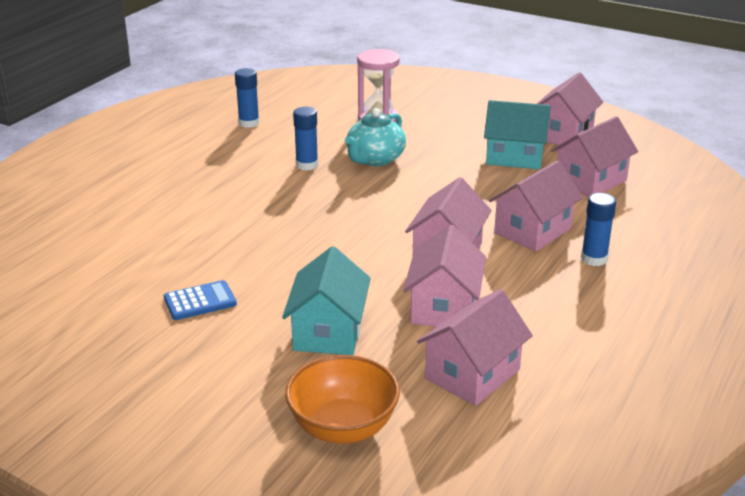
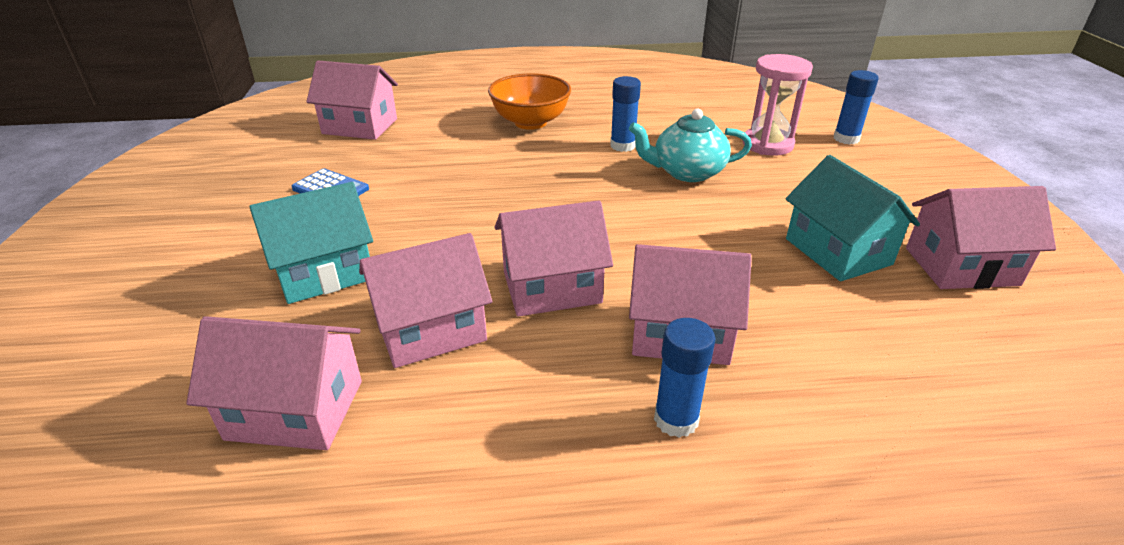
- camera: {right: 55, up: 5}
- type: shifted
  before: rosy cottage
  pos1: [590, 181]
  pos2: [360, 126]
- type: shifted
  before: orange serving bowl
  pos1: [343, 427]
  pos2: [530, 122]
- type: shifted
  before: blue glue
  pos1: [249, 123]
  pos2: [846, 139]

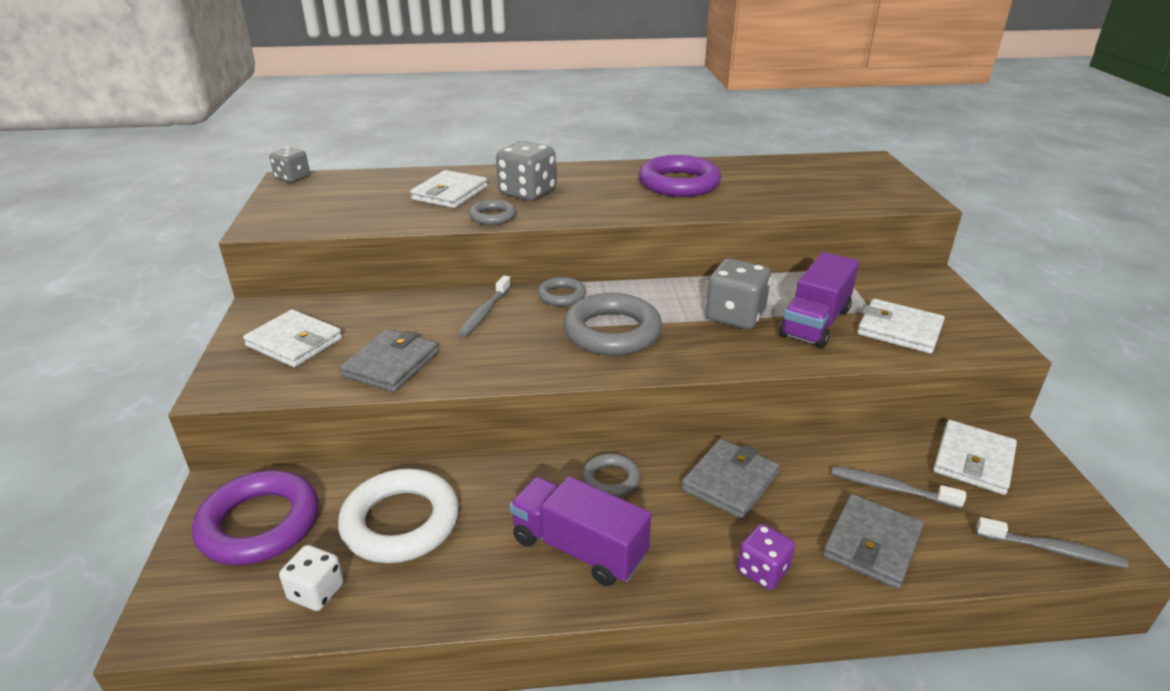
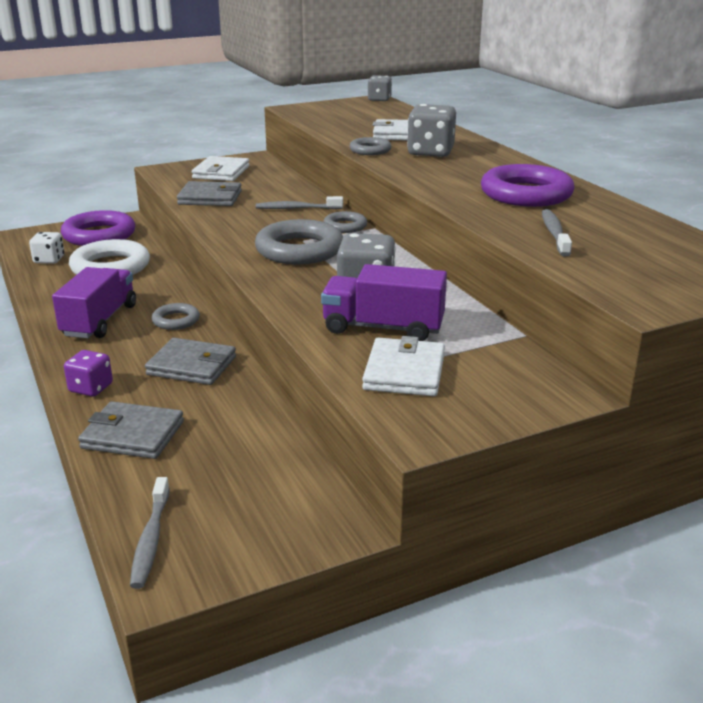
- camera: {right: 70, up: -5}
- type: shifted
  before: gray toothbrush
  pos1: [891, 488]
  pos2: [554, 233]
- type: gone
  before: white billfold
  pos1: [973, 460]

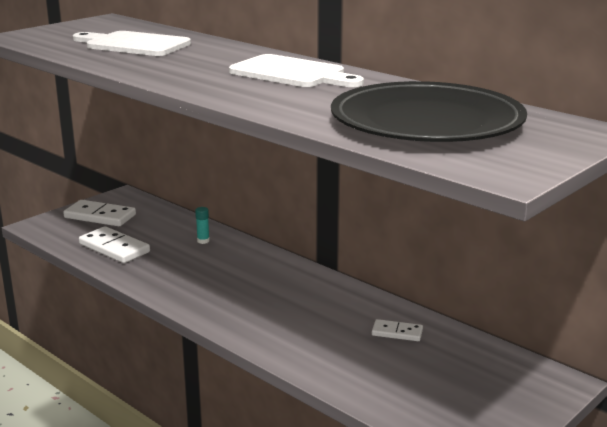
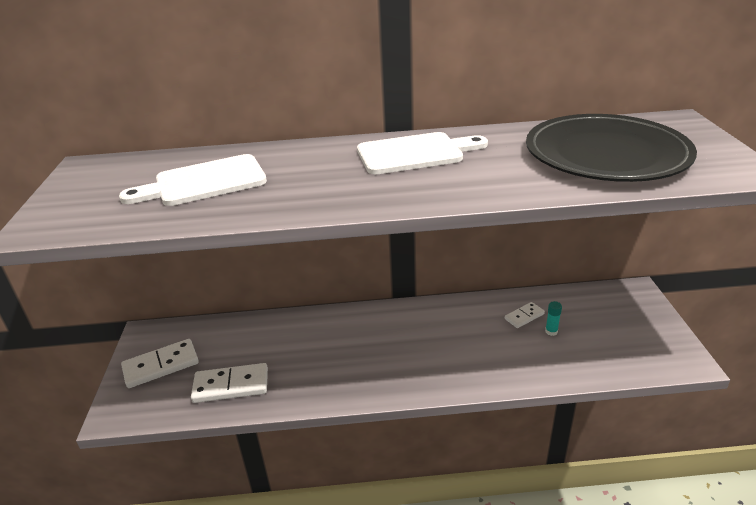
- camera: {right: -45, up: 10}
- type: shifted
  before: turquoise glue
  pos1: [203, 241]
  pos2: [551, 331]

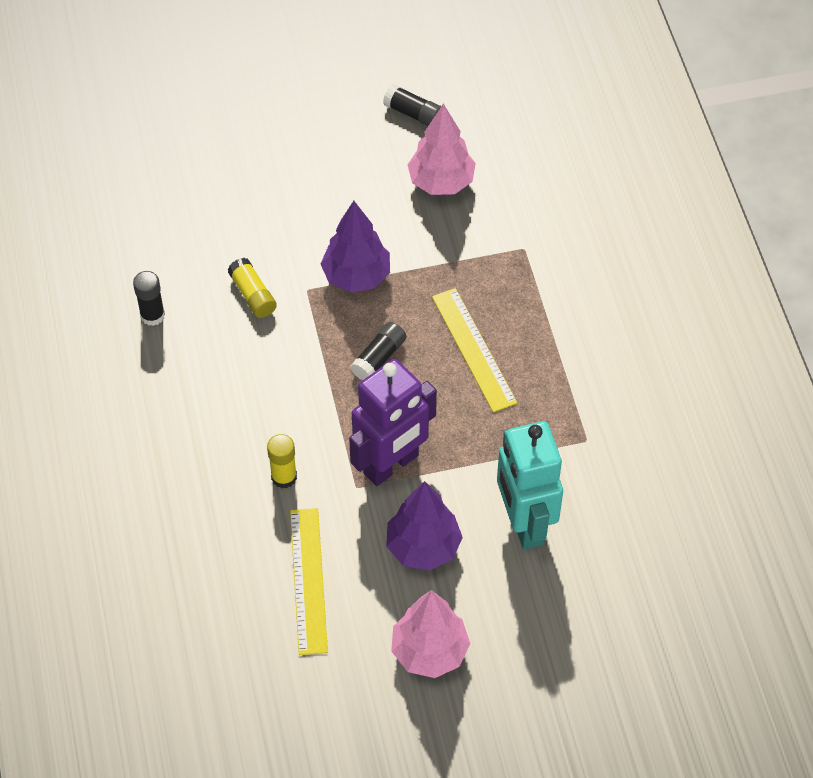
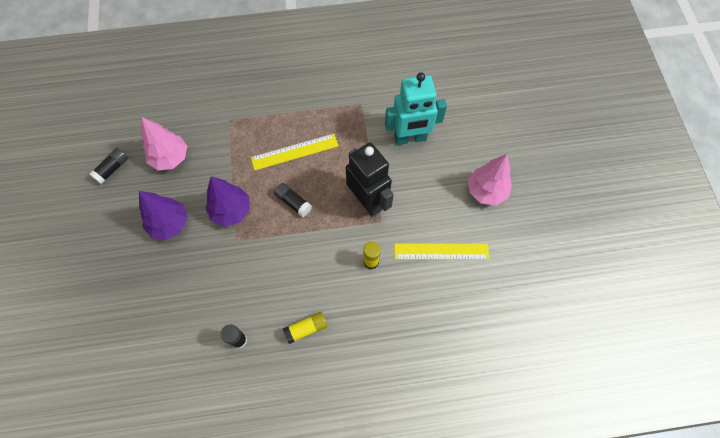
- camera: {right: -85, up: 10}
- type: shifted
  before: purple tree
  pos1: [423, 547]
  pos2: [169, 224]
- type: shifted
  before: golden glue
  pos1: [253, 295]
  pos2: [306, 328]
- type: repainted
  before: purple toy robot
  after: ebony toy robot
  pos1: [391, 465]
  pos2: [368, 201]

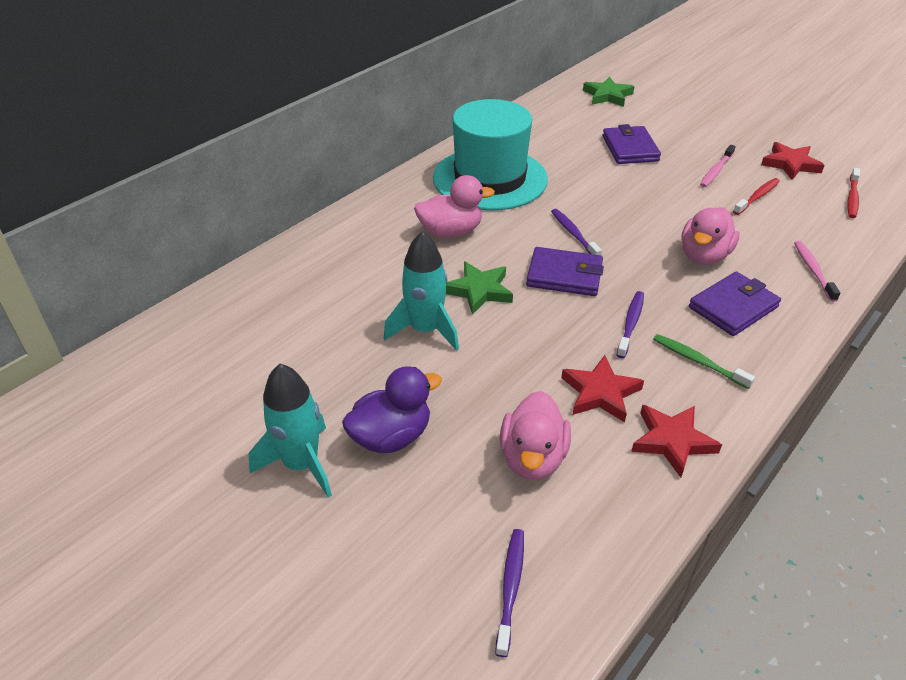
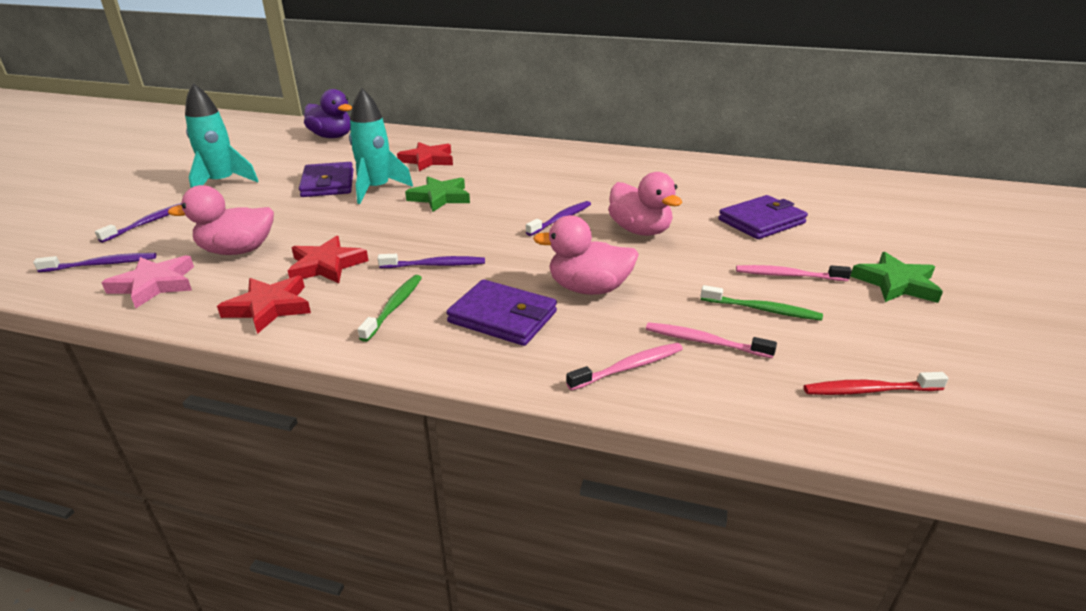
- camera: {right: 65, up: -10}
- type: new
  after: purple toothbrush
  pos2: [149, 222]
- type: new
  after: rosy star shape
  pos2: [155, 285]
- type: shifted
  before: purple billfold
  pos1: [564, 275]
  pos2: [328, 183]
- type: shifted
  before: purple toy duck
  pos1: [391, 436]
  pos2: [332, 137]
- type: shifted
  before: red star shape
  pos1: [790, 164]
  pos2: [428, 160]
- type: shifted
  before: rosy toy duck
  pos1: [450, 232]
  pos2: [640, 231]
- type: new
  after: rosy toothbrush
  pos2: [704, 342]
- type: repainted
  before: red toothbrush
  after: emerald toothbrush
  pos1: [757, 197]
  pos2: [762, 310]
- type: shifted
  before: emerald star shape
  pos1: [607, 95]
  pos2: [896, 283]
- type: gone
  before: turquoise tall hat
  pos1: [490, 178]

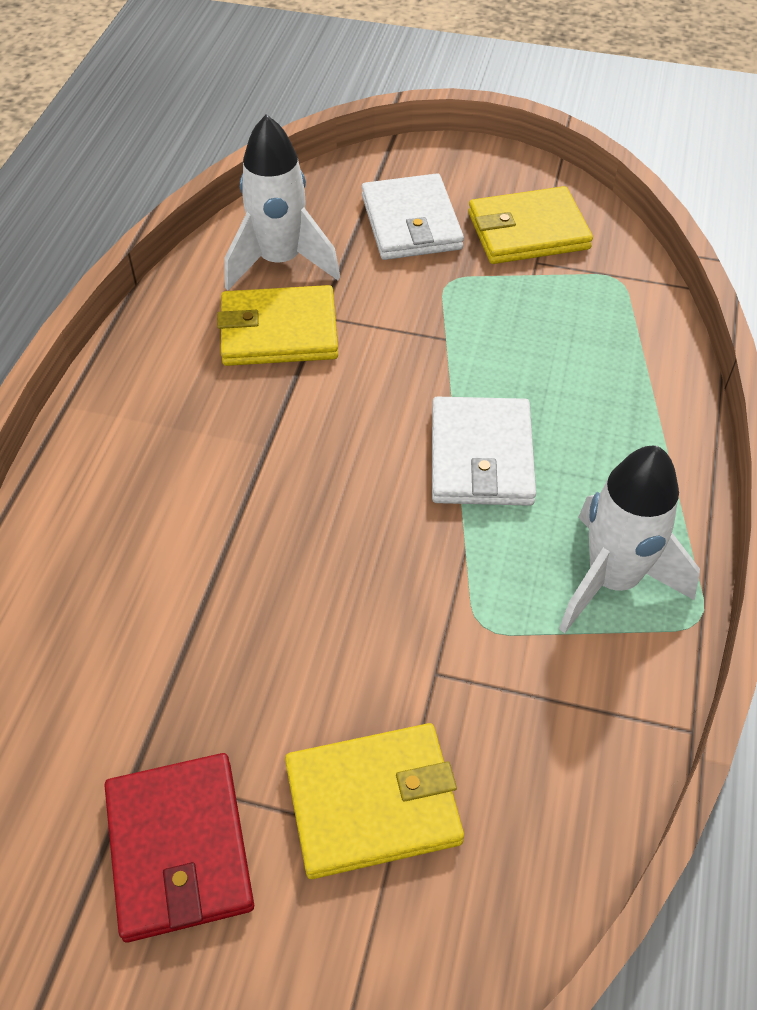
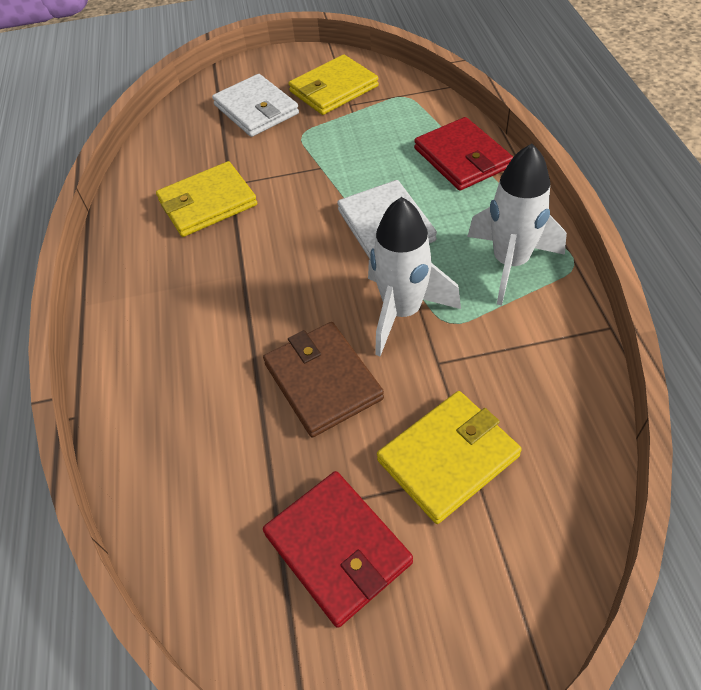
- camera: {right: -20, up: 0}
- type: new
  after: brown billfold
  pos2: [322, 381]
- type: shifted
  before: white spaceship
  pos1: [280, 262]
  pos2: [402, 312]
- type: new
  after: red billfold
  pos2: [462, 158]

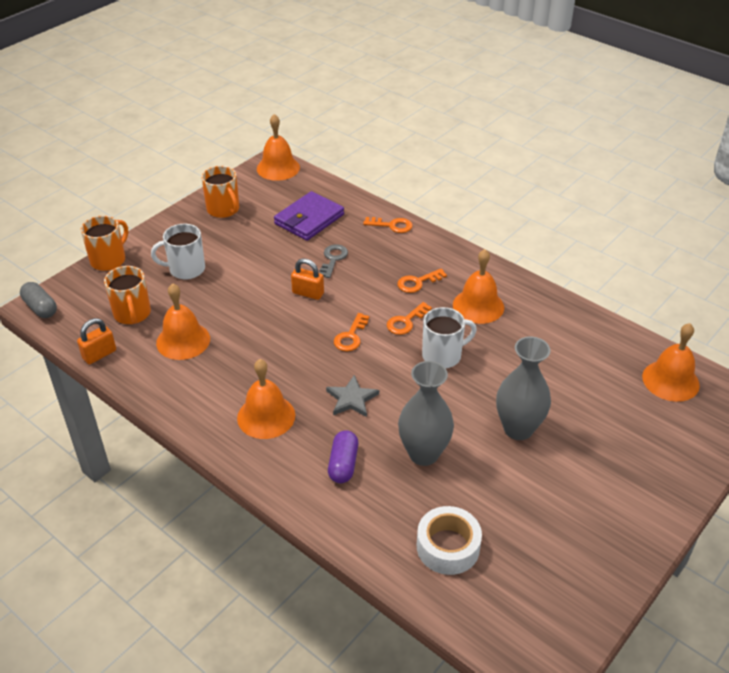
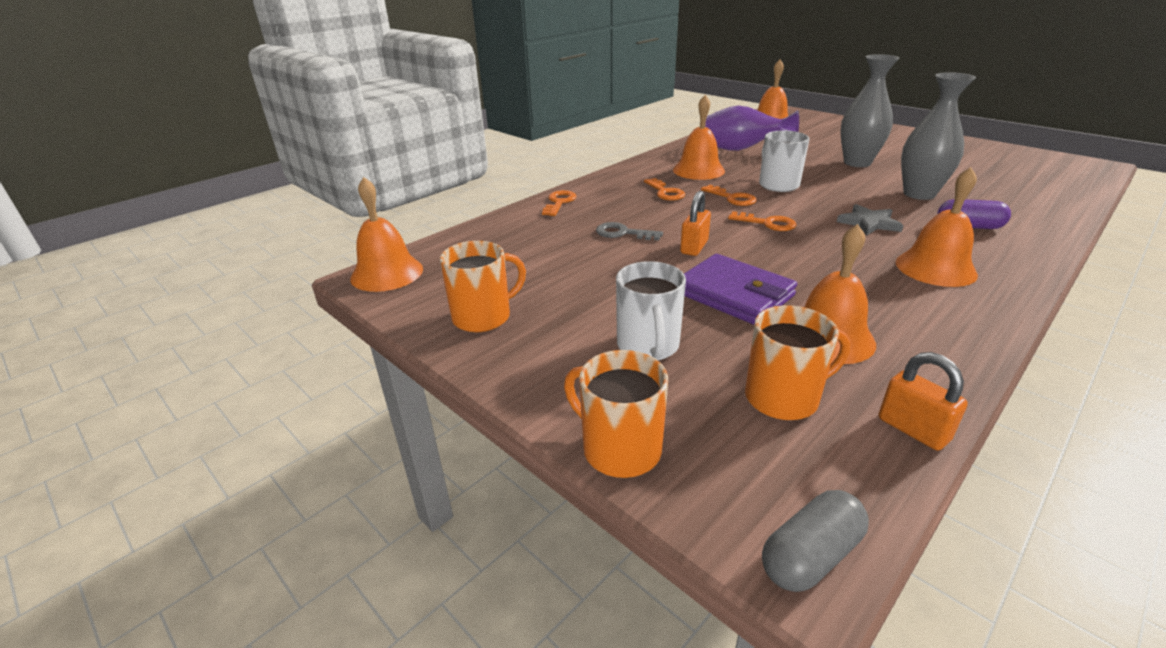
- camera: {right: -85, up: -10}
- type: shifted
  before: purple billfold
  pos1: [309, 219]
  pos2: [734, 294]
- type: new
  after: purple flower vase
  pos2: [740, 149]
- type: gone
  before: white tape
  pos1: [448, 547]

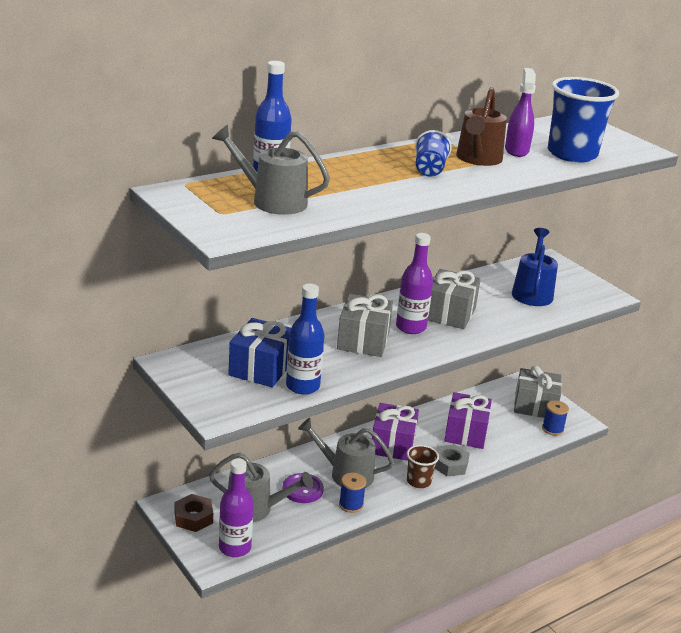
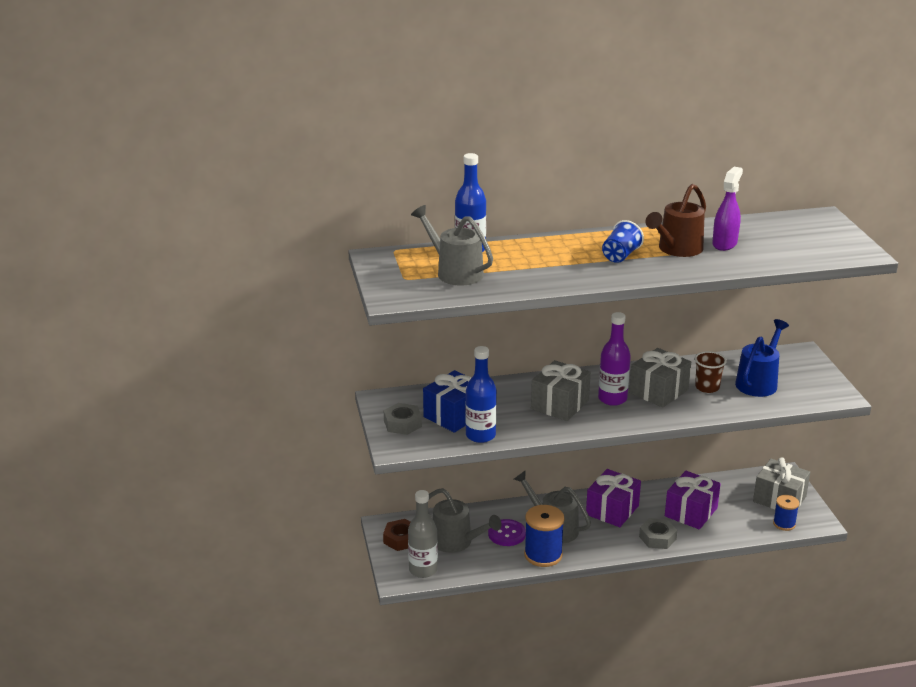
- camera: {right: 25, up: 0}
- type: new
  after: gray nut
  pos2: [402, 424]
- type: repainted
  before: purple drink bottle
  after: gray drink bottle
  pos1: [235, 548]
  pos2: [423, 570]
- type: scaled
  before: blue reel of thread
  pos1: [351, 505]
  pos2: [543, 555]
  scale: 1.67
- type: shifted
  before: brown beaker
  pos1: [418, 481]
  pos2: [707, 387]
- type: gone
  before: blue beaker
  pos1: [572, 154]

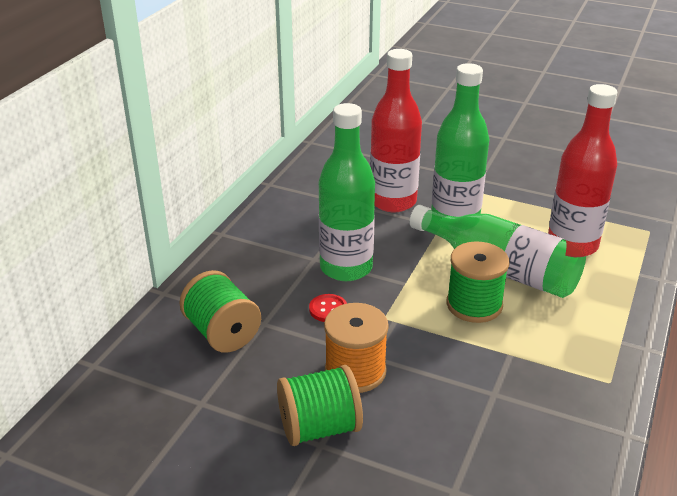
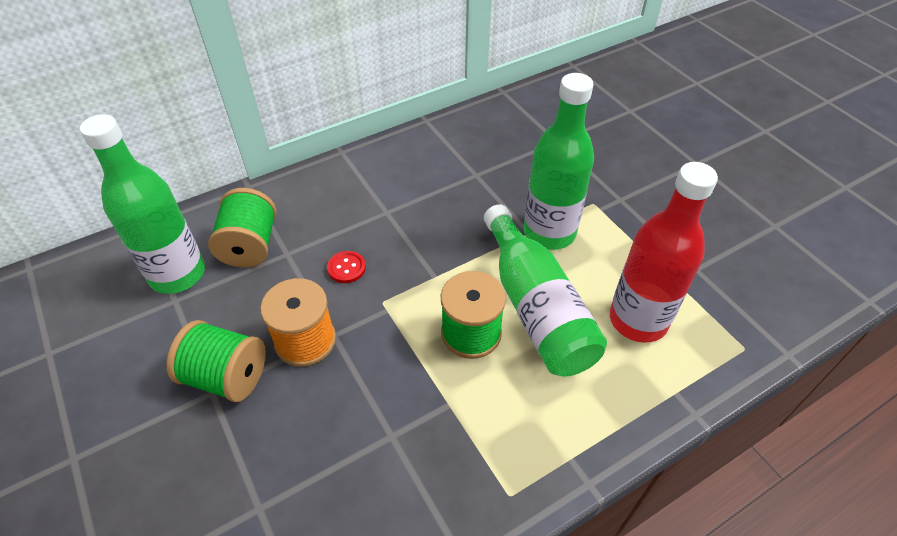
- camera: {right: 35, up: 15}
- type: shifted
  before: emerald drink bottle
  pos1: [346, 268]
  pos2: [177, 274]
- type: gone
  before: red drink bottle
  pos1: [393, 201]

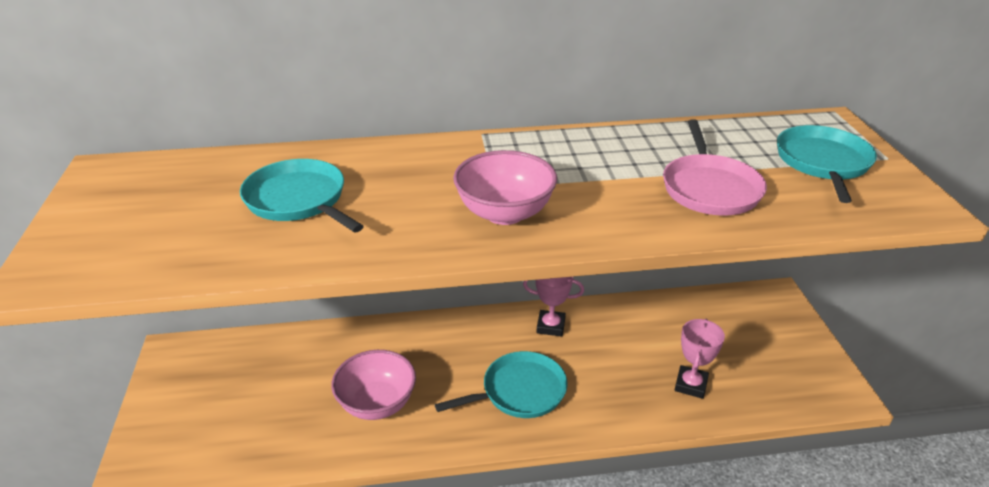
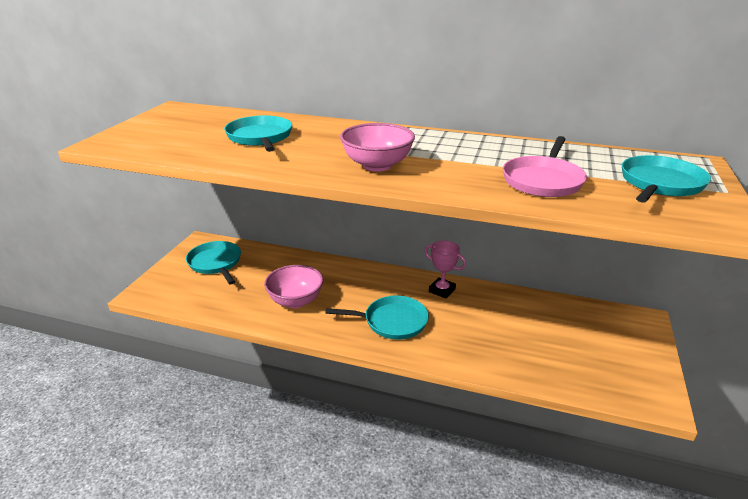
- camera: {right: 25, up: -5}
- type: new
  after: turquoise frying pan
  pos2: [215, 263]
- type: gone
  before: rosy trophy
  pos1: [691, 385]

